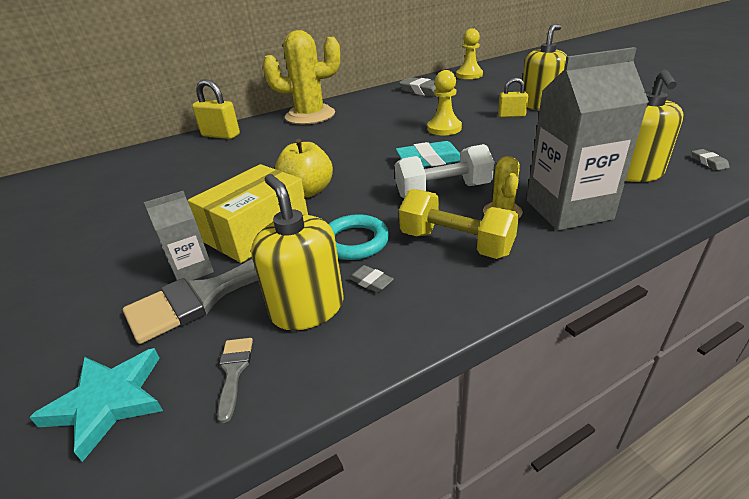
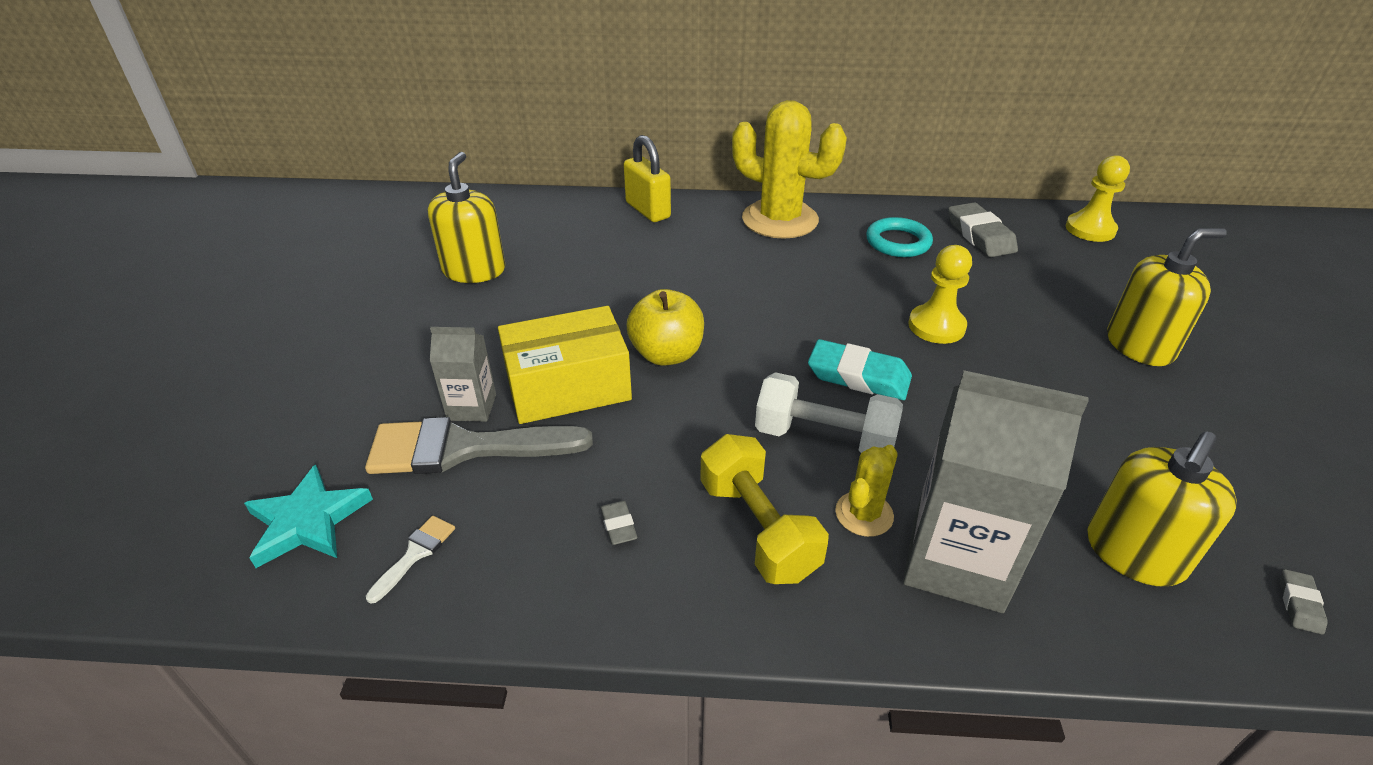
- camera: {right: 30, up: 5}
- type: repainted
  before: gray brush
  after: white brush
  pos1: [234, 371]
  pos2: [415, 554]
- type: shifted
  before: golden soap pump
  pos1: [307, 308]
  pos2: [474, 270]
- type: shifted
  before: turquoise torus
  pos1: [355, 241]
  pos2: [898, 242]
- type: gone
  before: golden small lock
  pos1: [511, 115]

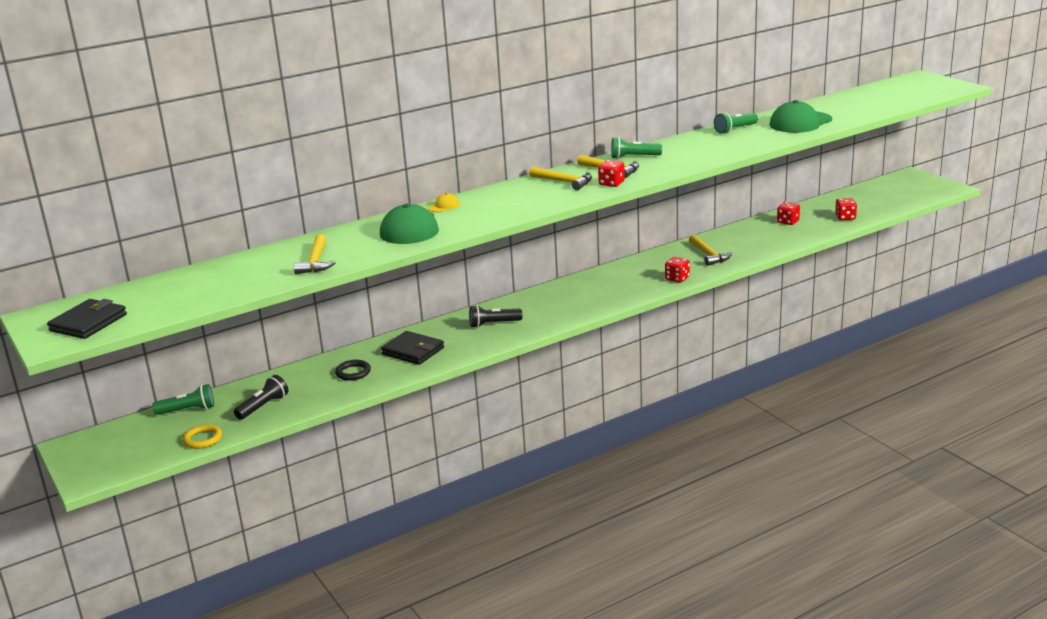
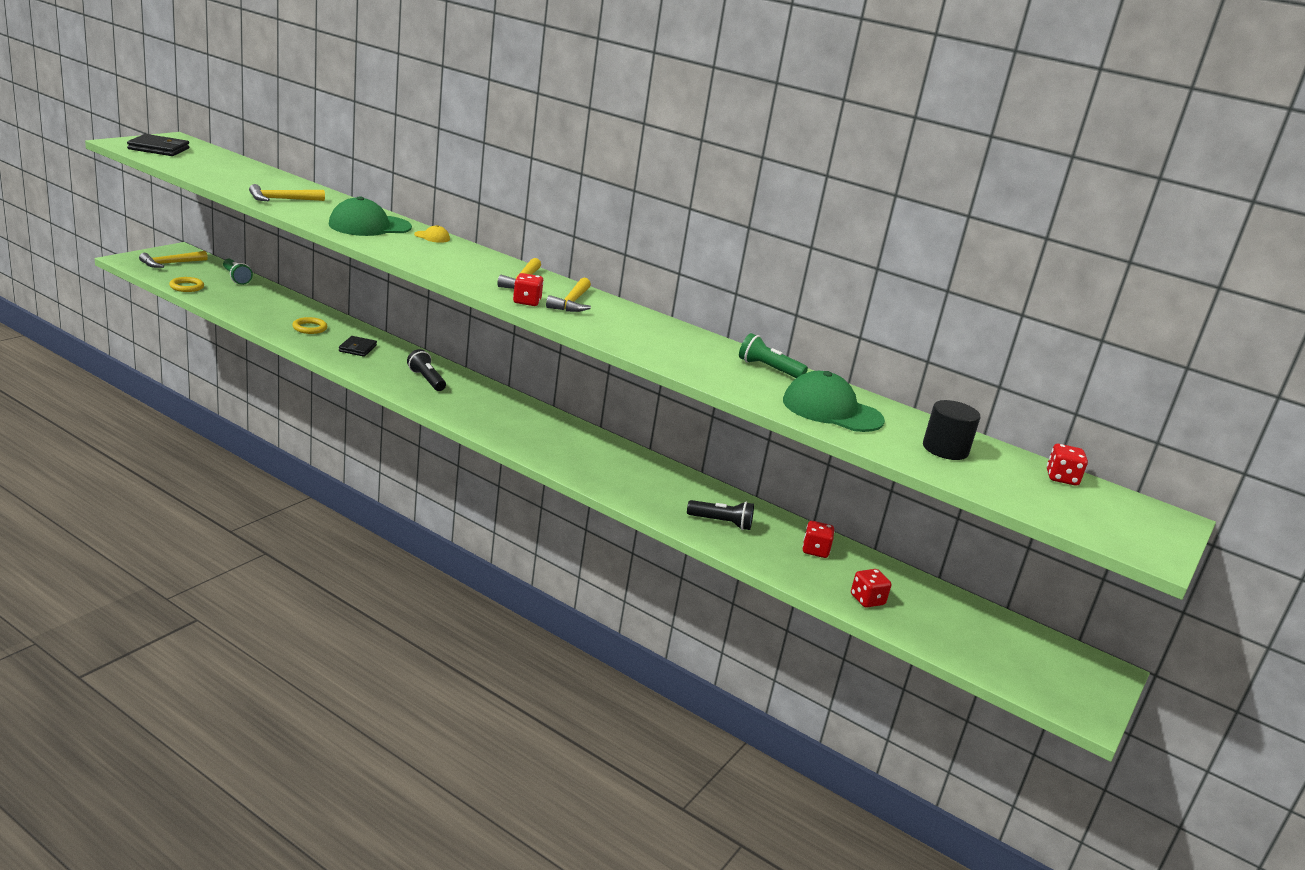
- camera: {right: 60, up: 0}
- type: shifted
  before: golden hammer
  pos1: [709, 255]
  pos2: [170, 263]
- type: repainted
  before: ebony torus
  after: golden torus
  pos1: [353, 372]
  pos2: [309, 328]
- type: scaled
  before: ebony billfold
  pos1: [413, 351]
  pos2: [357, 348]
  scale: 0.67
- type: shifted
  before: ebony flashlight
  pos1: [263, 406]
  pos2: [721, 523]
- type: new
  after: ebony cylinder
  pos2: [945, 449]
- type: shifted
  before: red dice
  pos1: [677, 279]
  pos2: [1061, 478]
- type: gone
  before: emerald flashlight
  pos1: [634, 157]

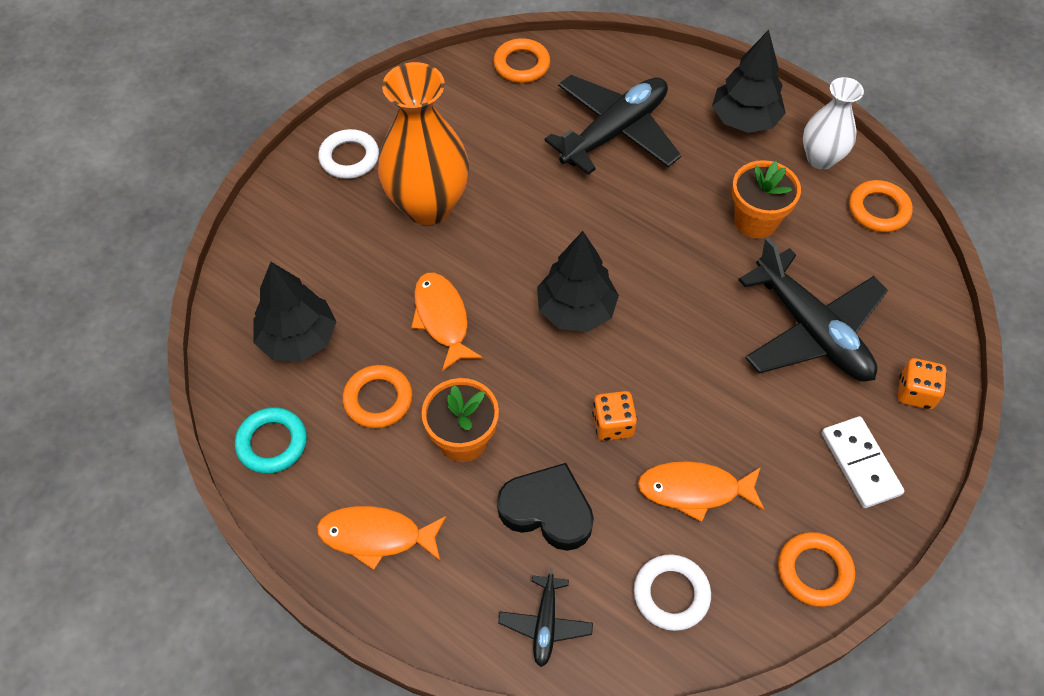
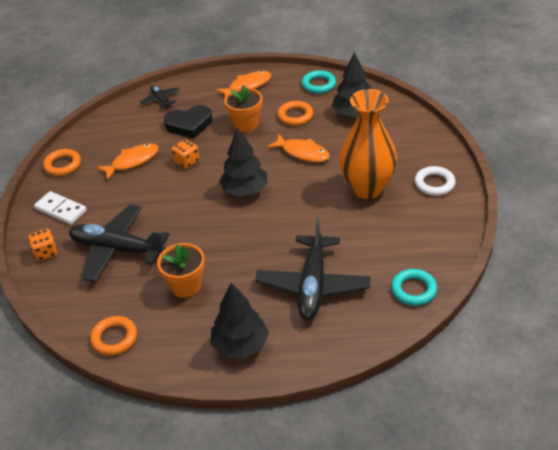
- camera: {right: 145, up: -15}
- type: repainted
  before: orange torus
  after: turquoise torus
  pos1: [521, 65]
  pos2: [413, 290]
- type: gone
  before: white torus
  pos1: [671, 594]
- type: gone
  before: white flower vase
  pos1: [821, 158]

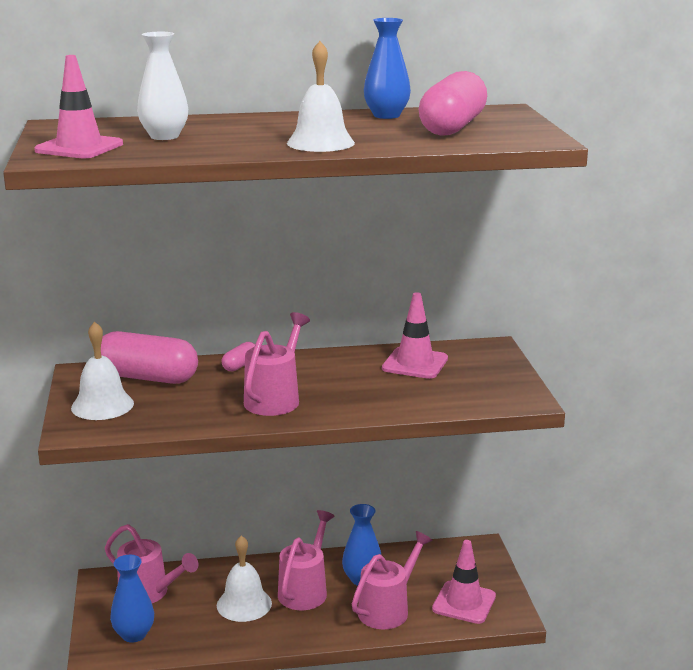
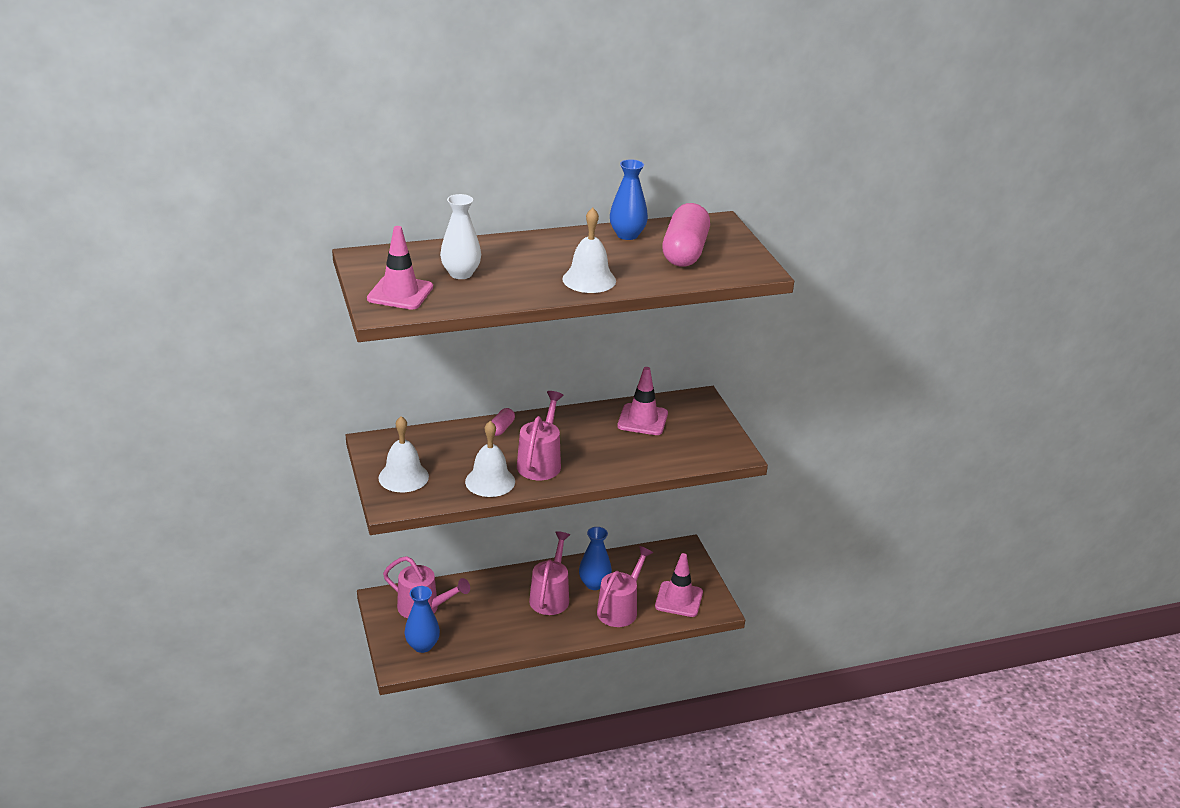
- camera: {right: -10, up: 10}
- type: shifted
  before: white bell
  pos1: [244, 604]
  pos2: [490, 481]
- type: gone
  before: rosy pill shape
  pos1: [147, 377]

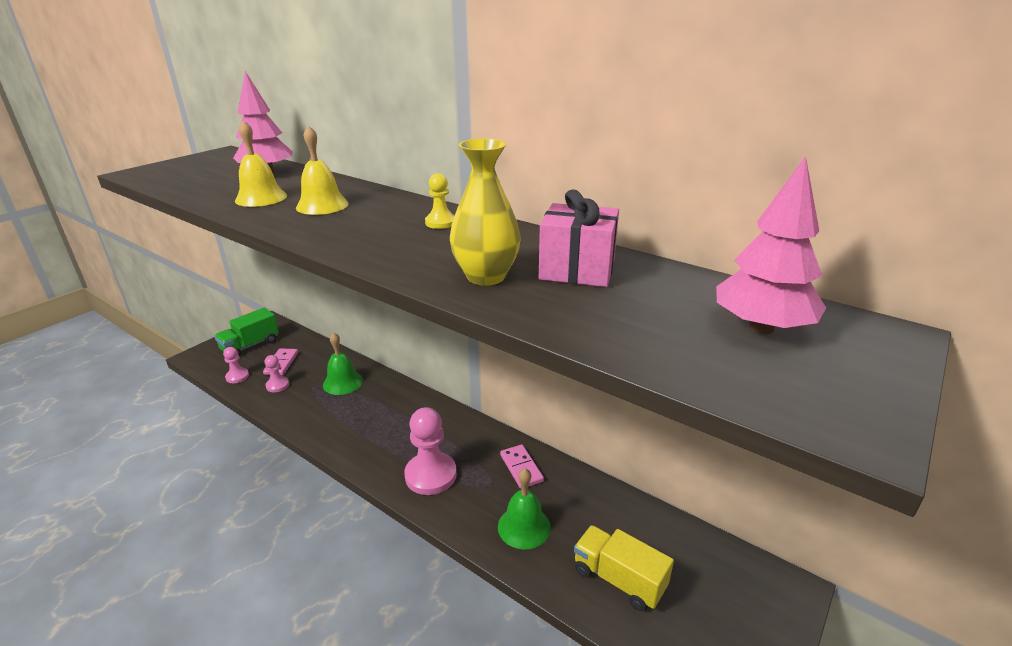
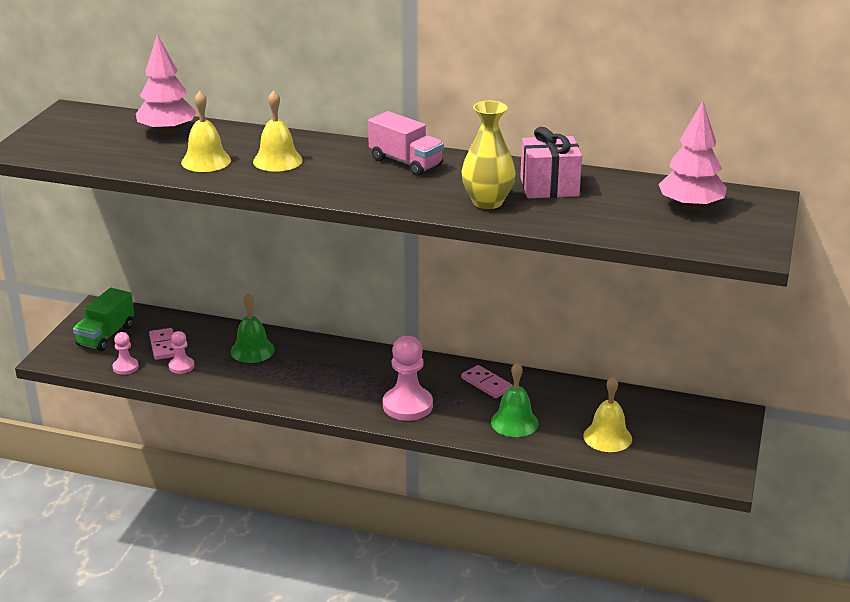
- camera: {right: -20, up: 0}
- type: swapped
  before: golden game pawn
  after: rosy toy truck
  pos1: [440, 222]
  pos2: [405, 162]
- type: swapped
  before: golden toy truck
  after: golden bell
  pos1: [619, 579]
  pos2: [607, 437]

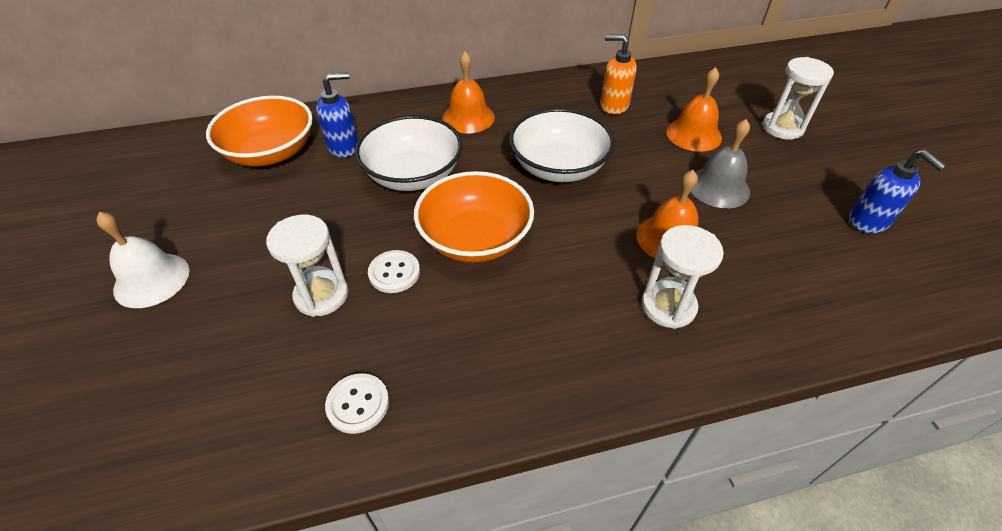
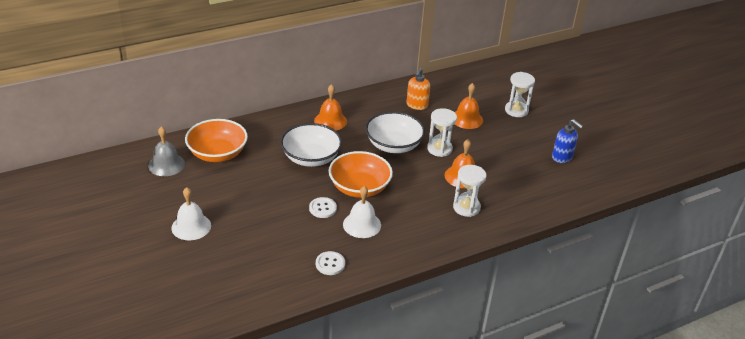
- camera: {right: -15, up: -10}
- type: shifted
  before: gray bell
  pos1: [718, 187]
  pos2: [166, 164]
- type: new
  after: white bell
  pos2: [362, 224]
- type: rotated
  before: orange soap pump
  pos1: [613, 105]
  pos2: [417, 105]
  turn: -75
- type: shifted
  before: white hourglass
  pos1: [321, 295]
  pos2: [439, 149]
- type: gone
  before: blue soap pump
  pos1: [344, 147]

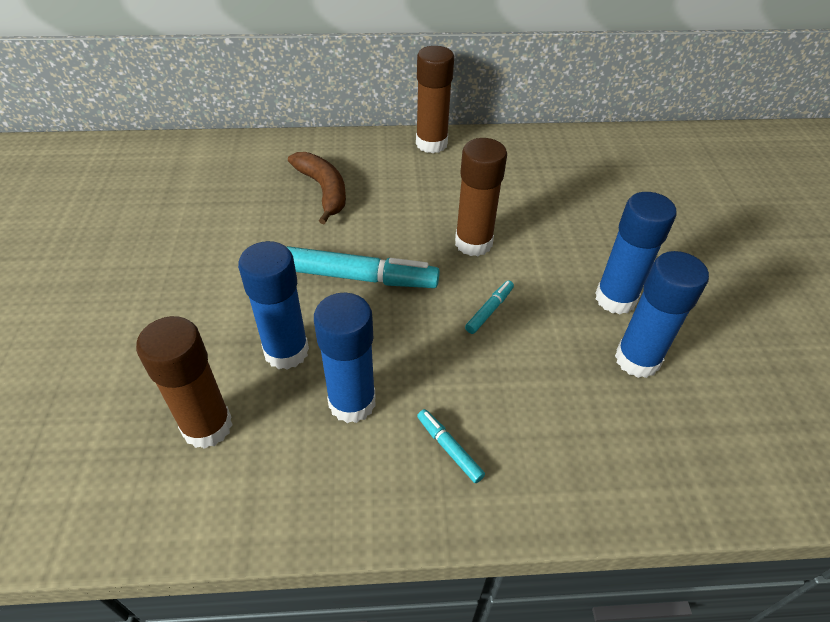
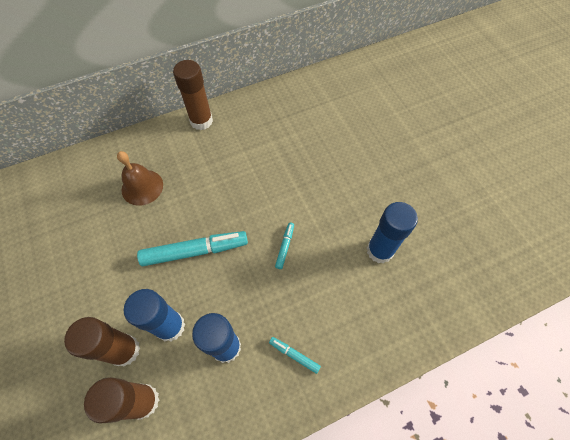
- camera: {right: -20, up: 15}
- type: shifted
  before: brown glue
  pos1: [473, 243]
  pos2: [124, 350]
- type: swapped
  before: brown banana fruit
  after: brown bell
  pos1: [323, 190]
  pos2: [142, 187]
- type: gone
  before: blue glue
  pos1: [615, 299]

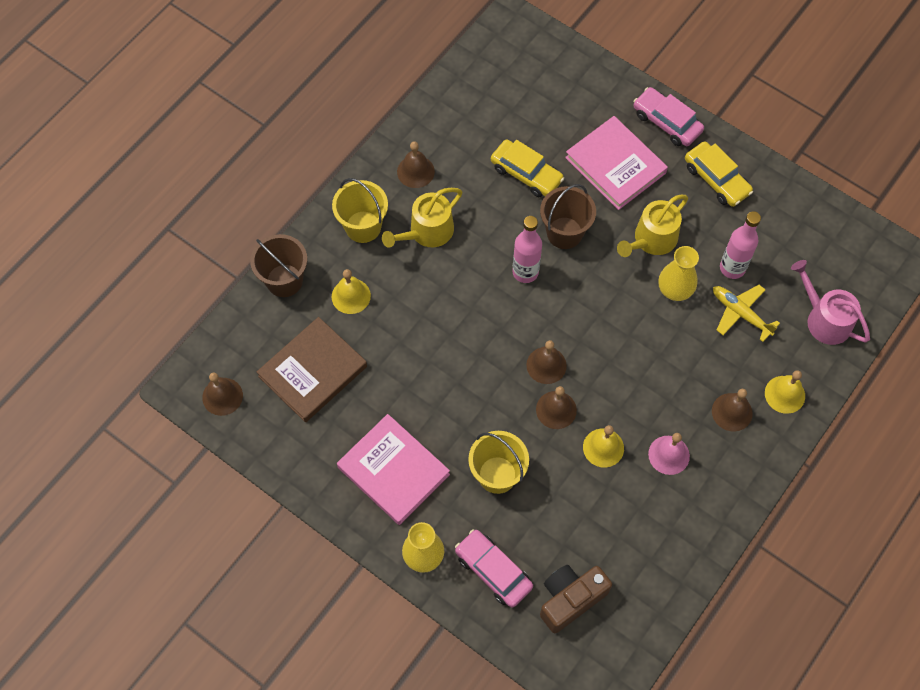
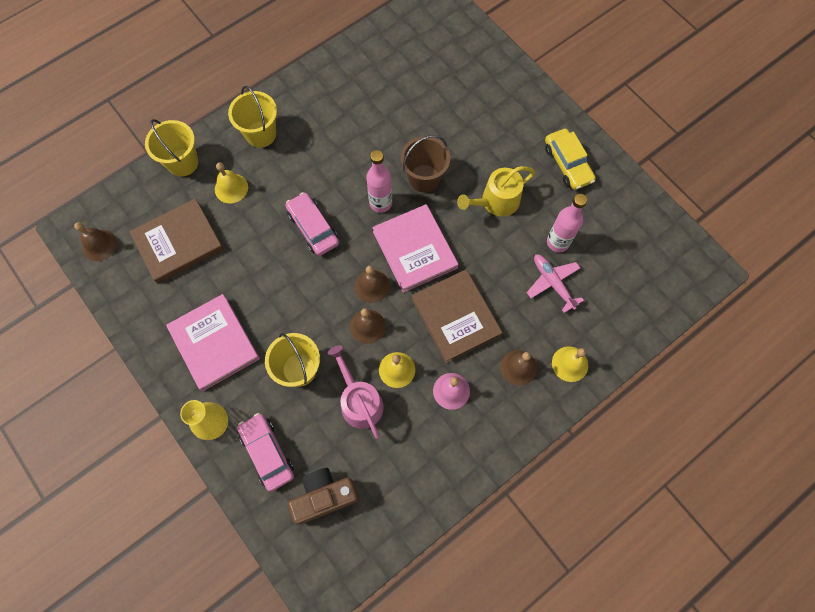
- camera: {right: 15, up: 5}
- type: repainted
  before: brown pail
  after: golden pail
  pos1: [284, 280]
  pos2: [182, 162]
- type: shifted
  before: rosy toy car
  pos1: [666, 122]
  pos2: [313, 228]
- type: shifted
  before: rosy sprinkling can
  pos1: [824, 319]
  pos2: [359, 401]
- type: shifted
  before: rosy hardback
  pos1: [615, 165]
  pos2: [415, 250]
- type: new
  after: brown hardback
  pos2: [456, 317]
- type: repainted
  before: golden aeroplane
  after: rosy aeroplane
  pos1: [741, 313]
  pos2: [553, 283]
- type: gone
  before: golden sprinkling can
  pos1: [427, 232]
- type: gone
  before: brown bell
  pos1: [415, 171]
- type: gone
  before: golden toy car
  pos1: [526, 174]
- type: gone
  before: golden flower vase
  pos1: [675, 289]

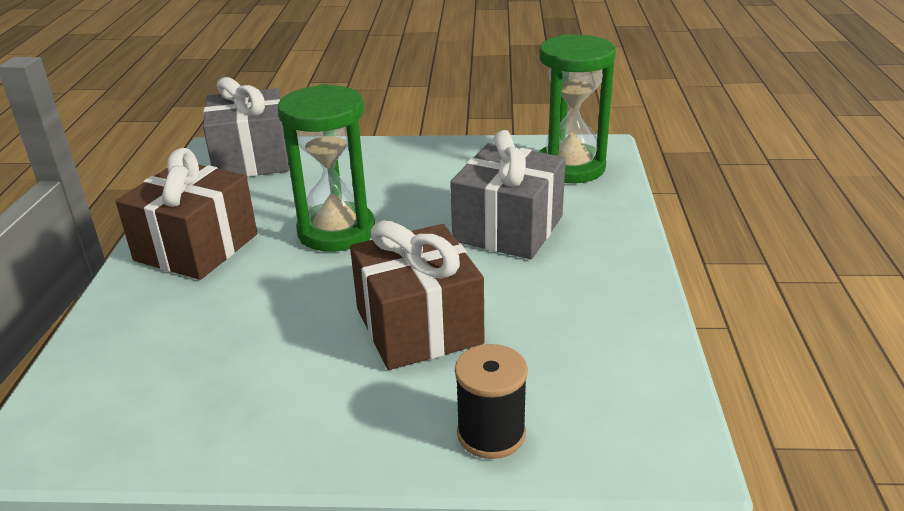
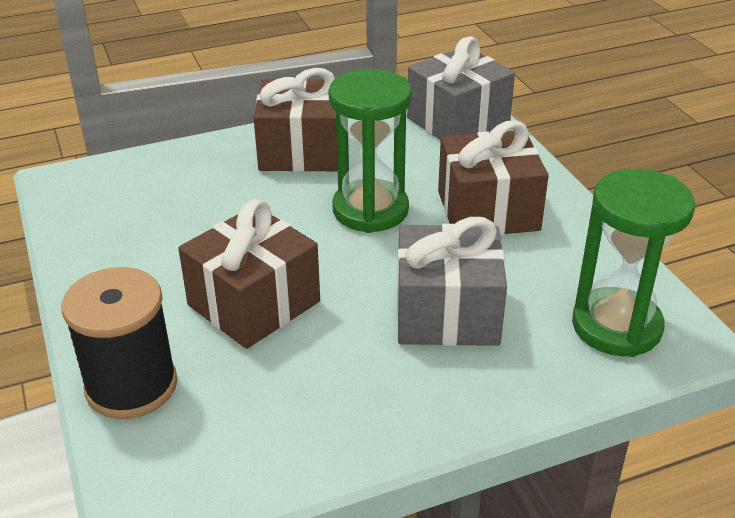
- camera: {right: 65, up: 5}
- type: scaled
  before: ebony reel of thread
  pos1: [491, 434]
  pos2: [131, 386]
  scale: 1.53
- type: new
  after: brown gift
  pos2: [488, 211]

